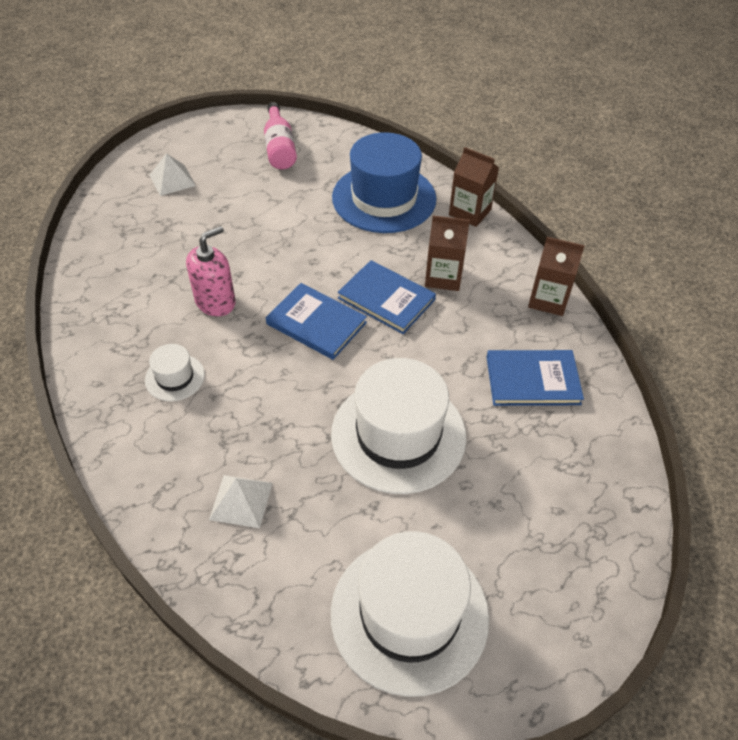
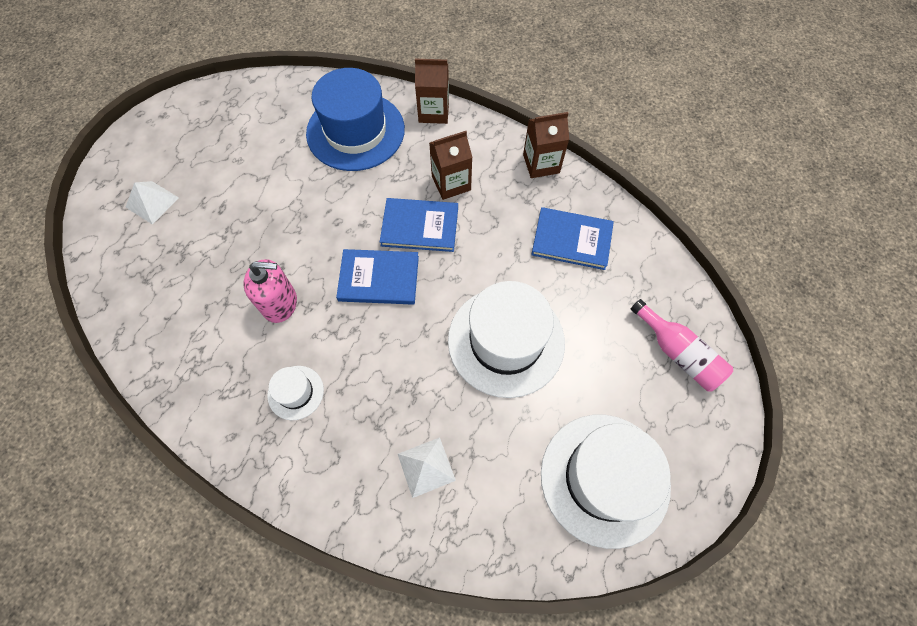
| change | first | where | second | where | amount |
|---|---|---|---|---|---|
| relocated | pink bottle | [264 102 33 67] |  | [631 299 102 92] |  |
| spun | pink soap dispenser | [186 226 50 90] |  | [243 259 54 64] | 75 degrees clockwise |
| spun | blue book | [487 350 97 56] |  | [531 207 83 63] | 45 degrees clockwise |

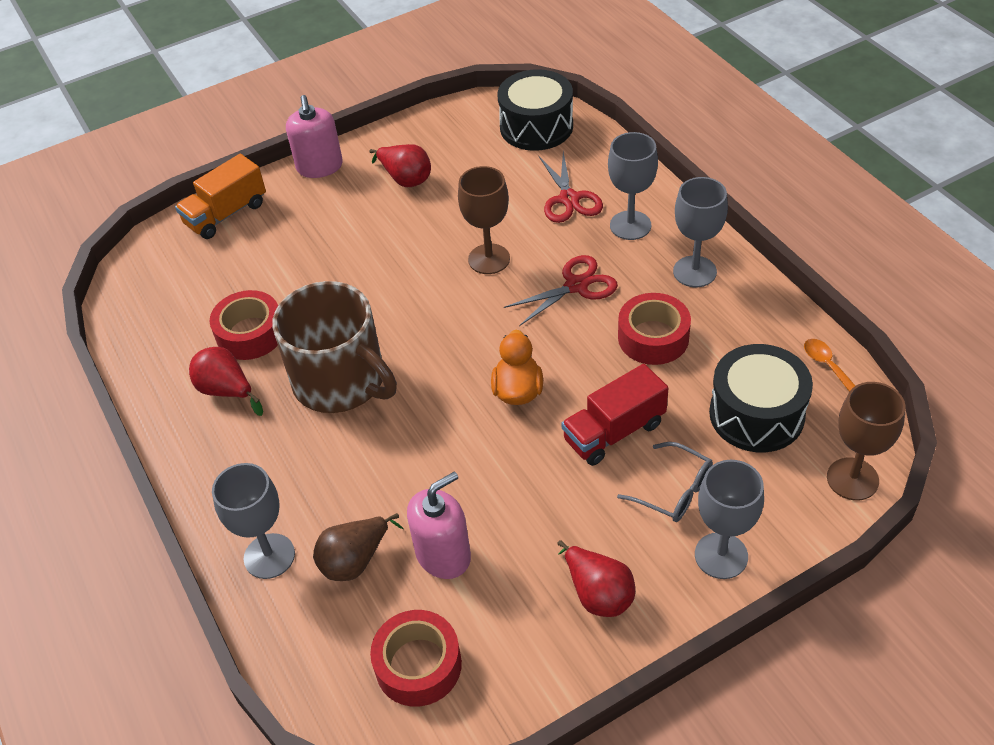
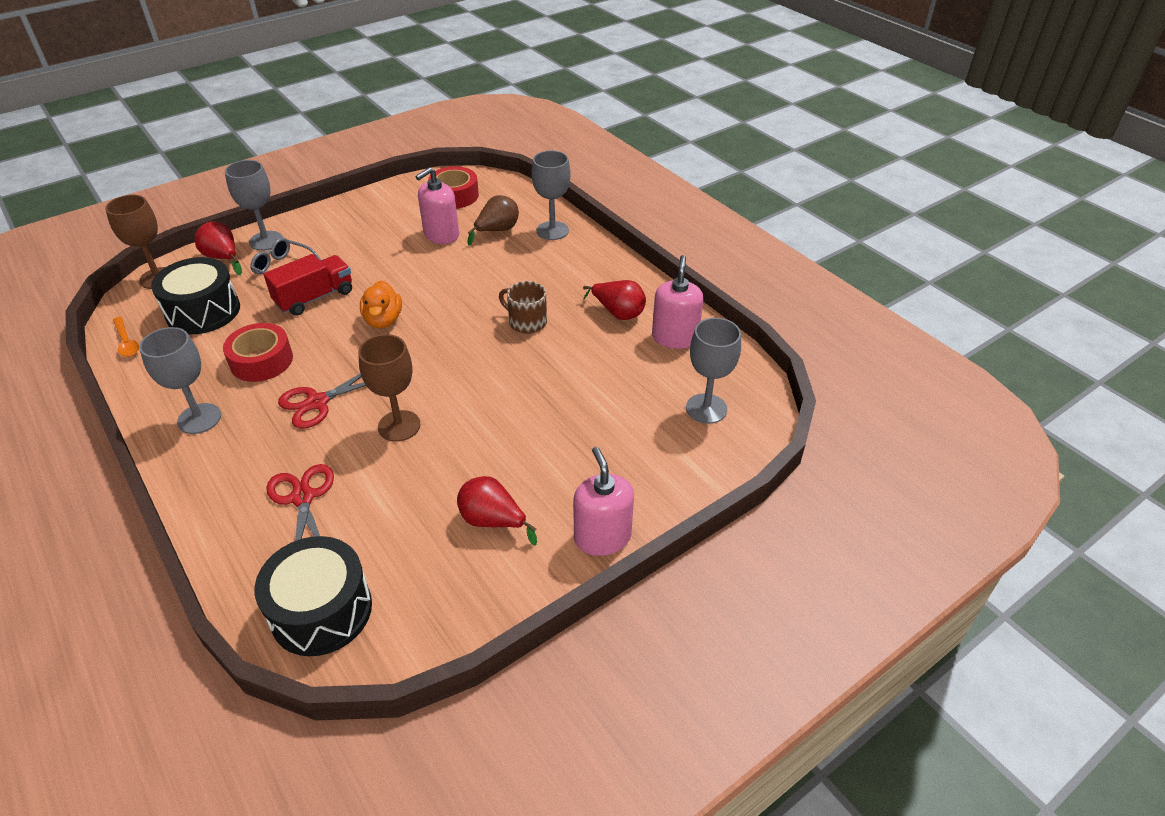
| change | first | where | second | where | amount |
|---|---|---|---|---|---|
| relocated | grey goblet | [608 132 50 108] |  | [686 318 55 106] |  |
| missing | orange truck | [175 154 91 85] |  |  |  |
| size | brown mug | [272 281 125 132] |  | [499 281 48 53] | x0.50 |
| missing | red tape | [210 290 68 70] |  |  |  |
| relocated | red pear | [558 540 77 77] |  | [194 222 48 53] |  |
| appeared |  |  | pink soap dispenser | [652 255 52 94] |  |

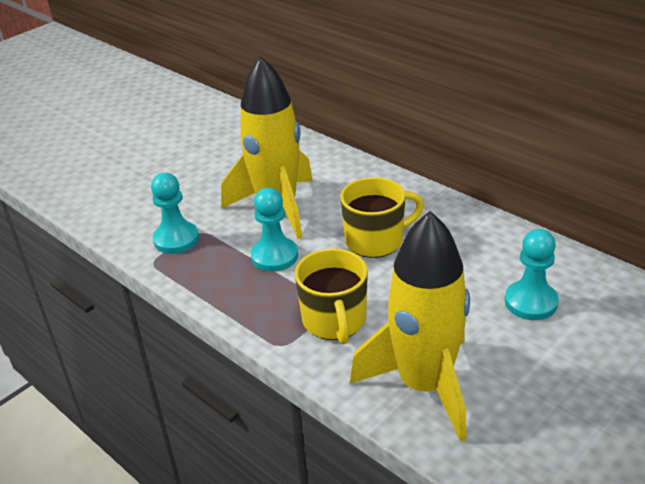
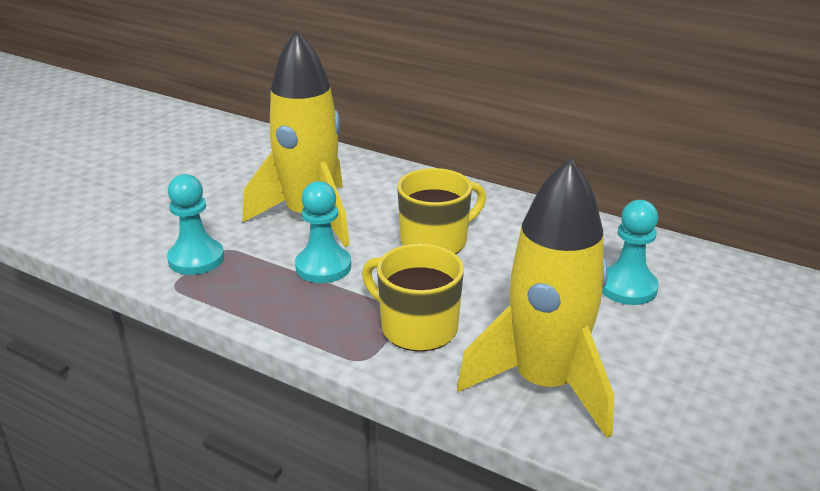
| change | first | where | second | where | amount |
|---|---|---|---|---|---|
| spun | yellow mug | [295 248 73 96] |  | [362 244 102 107] | 150 degrees clockwise |

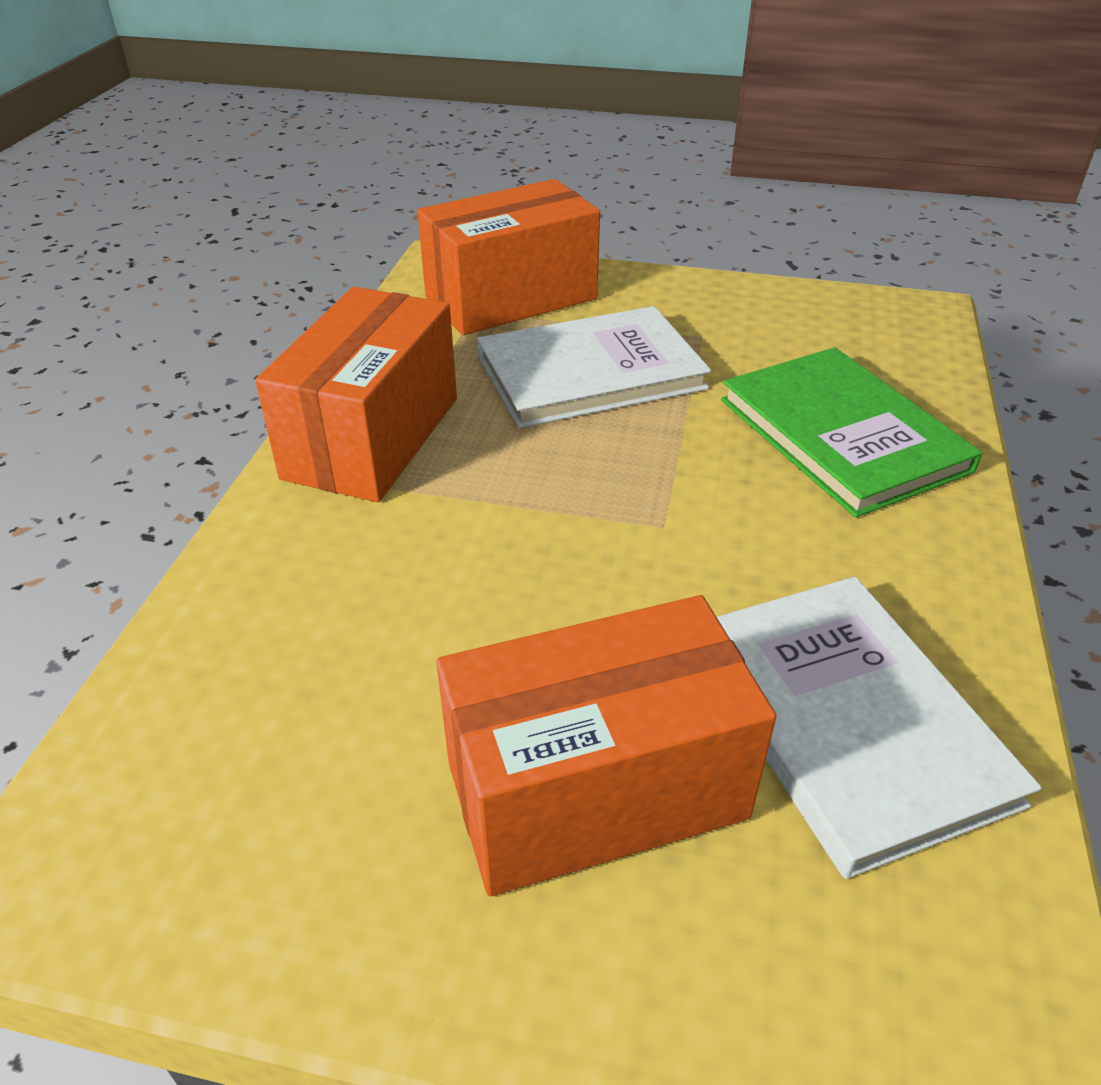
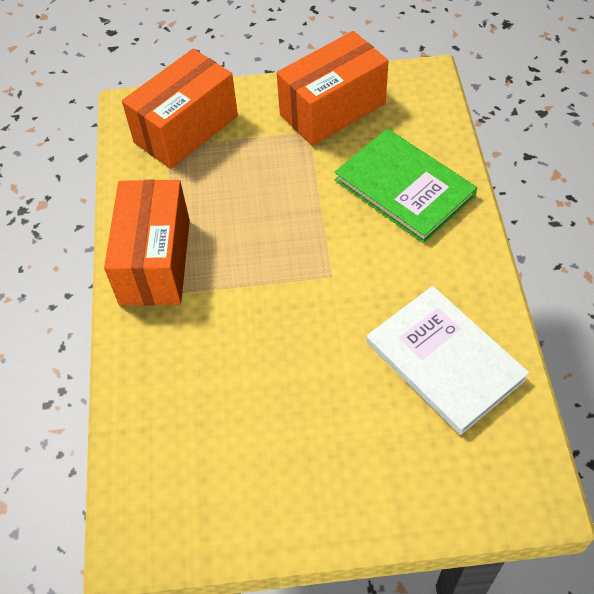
| change | first | where | second | where | amount |
|---|---|---|---|---|---|
| missing | white book | [477 306 234 122] |  |  |  |
| relocated | orange box | [436 595 340 301] |  | [277 31 111 115] |  |

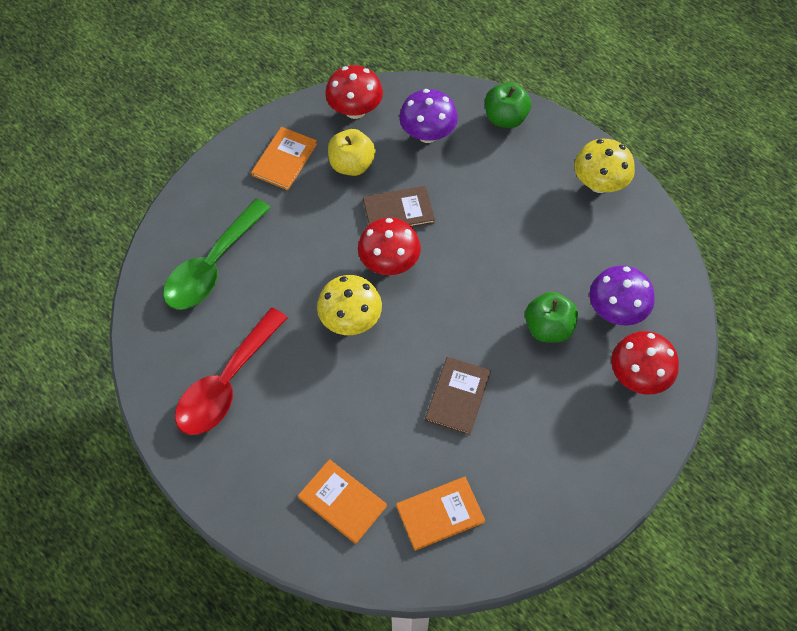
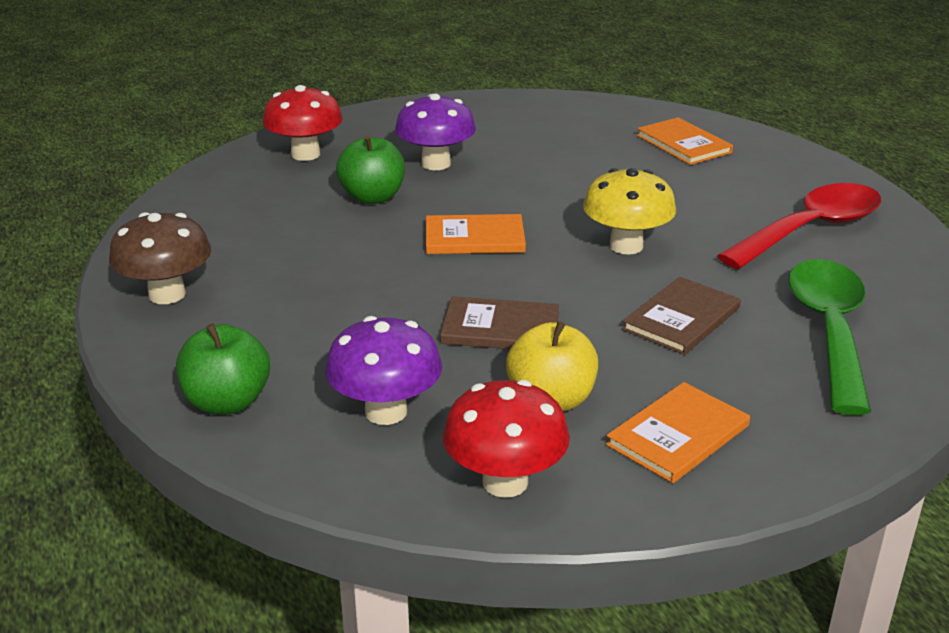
| change | first | where | second | where | amount |
|---|---|---|---|---|---|
| colour | yellow mushroom | [574 139 61 54] | brown mushroom | [109 212 102 92] |  |
| spun | green spoon | [163 199 108 111] |  | [788 259 83 156] | 45 degrees counterclockwise |
| missing | red mushroom | [358 218 63 57] |  |  |  |
| relocated | purple mushroom | [590 265 65 60] |  | [395 93 81 77] |  |
| relocated | brown book | [425 357 66 78] |  | [622 277 119 78] |  |
| relocated | orange book | [396 477 89 74] |  | [426 214 100 40] |  |

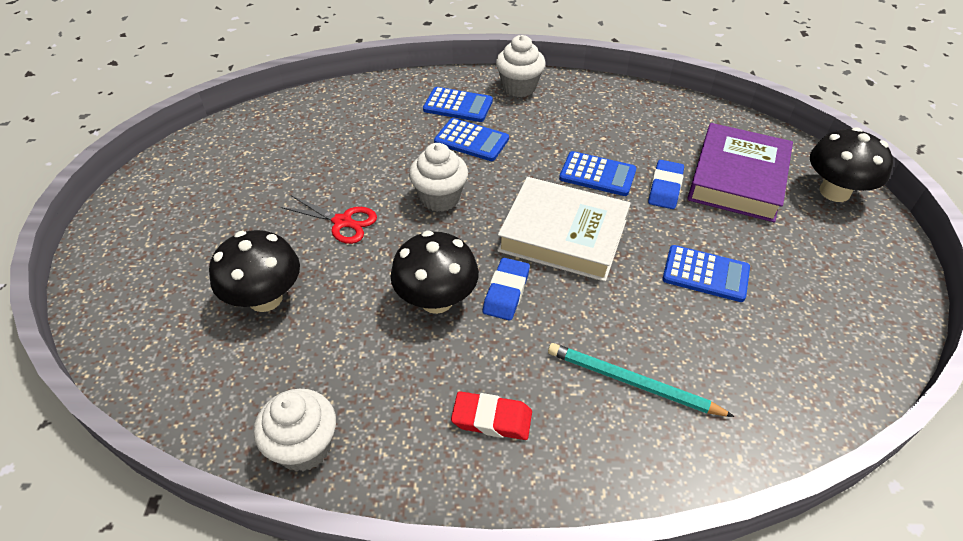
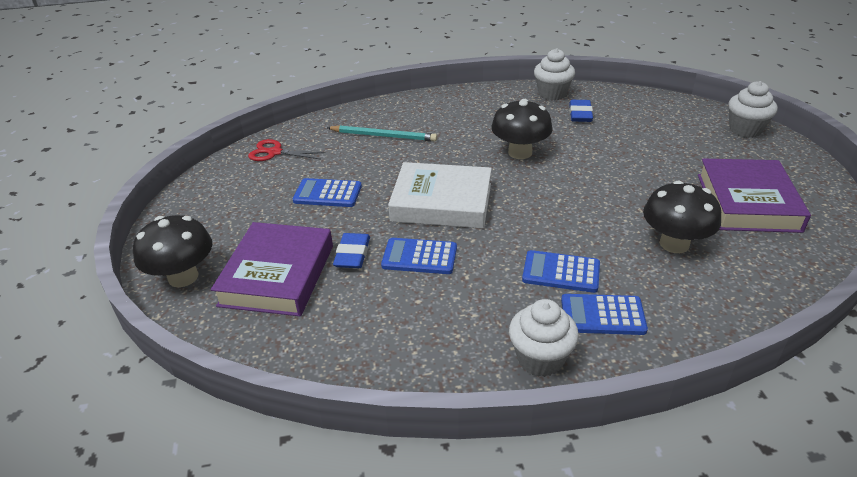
| change | first | where | second | where | amount |
|---|---|---|---|---|---|
| relocated | white cupcake | [409 143 59 69] |  | [728 81 50 57] |  |
| relocated | red scissors | [281 195 96 49] |  | [248 139 78 22] |  |
| relocated | black mushroom | [209 230 91 82] |  | [643 181 78 72] |  |
| relocated | blue eraser | [483 258 47 63] |  | [569 100 24 22] |  |
| missing | red eraser | [451 391 81 49] |  |  |  |
| appeared |  |  | purple book | [698 159 113 74] |  |

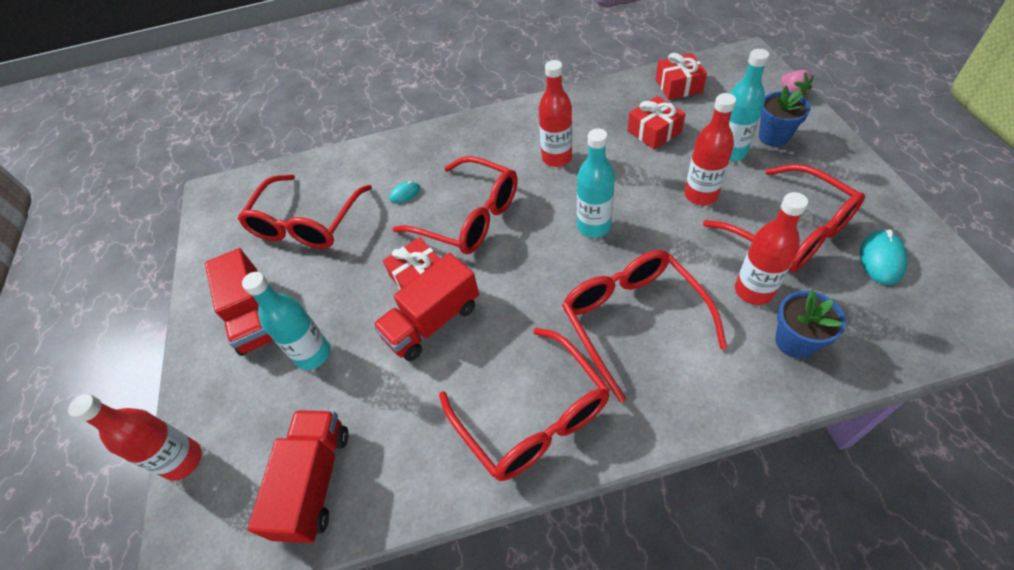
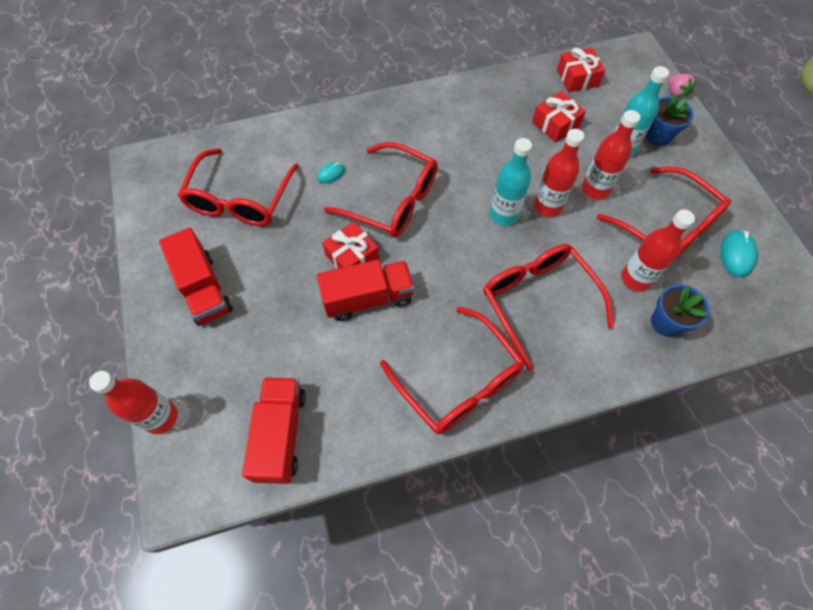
| change | first | where | second | where | amount |
|---|---|---|---|---|---|
| relocated | red bottle | [539 60 33 107] |  | [534 129 50 88] |  |
| spun | red truck | [373 253 106 108] |  | [317 260 97 61] | 150 degrees counterclockwise |
| missing | turquoise bottle | [242 272 88 98] |  |  |  |

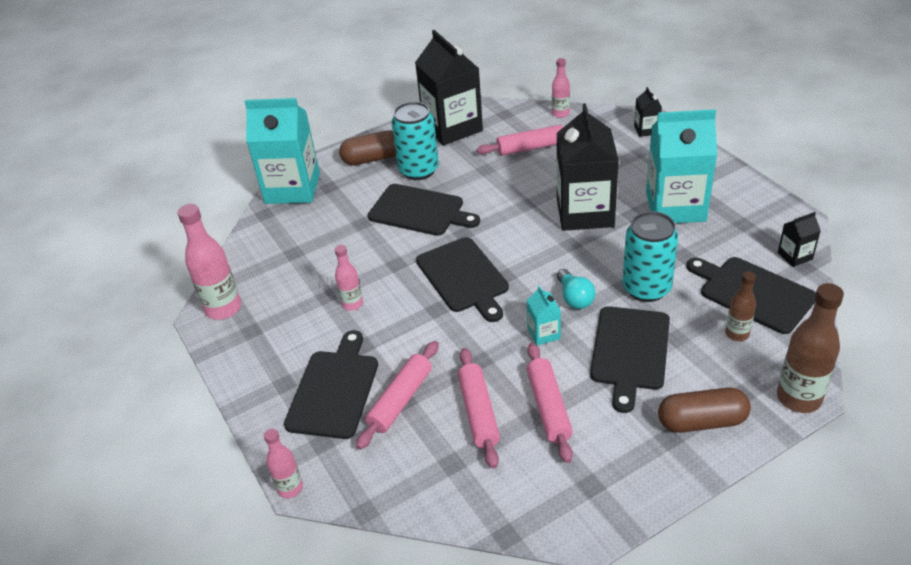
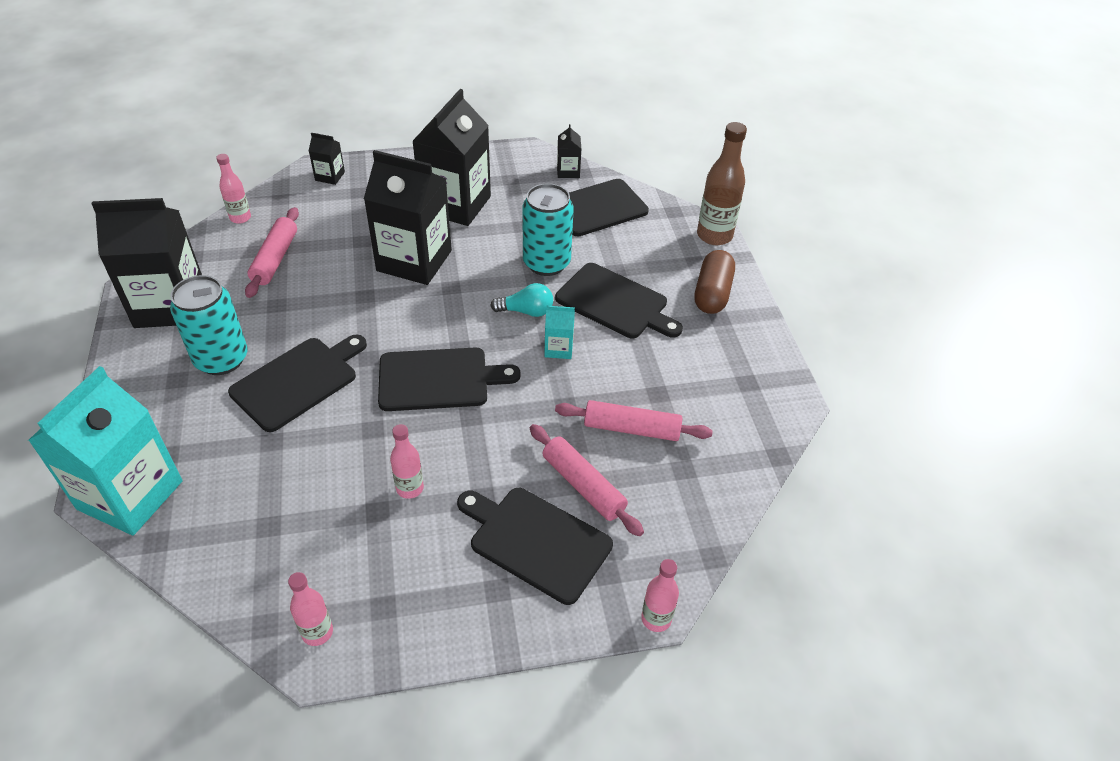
| change | first | where | second | where | amount |
|---|---|---|---|---|---|
| colour | turquoise carton | [646 109 71 114] | black carton | [412 89 79 137] |  |
| missing | brown capsule | [339 130 57 35] |  |  |  |
| size | pink bottle | [177 204 64 116] |  | [288 572 45 74] | x0.58 |
| missing | brown bottle | [725 271 31 70] |  |  |  |
| missing | pink rolling pin | [526 343 47 120] |  |  |  |

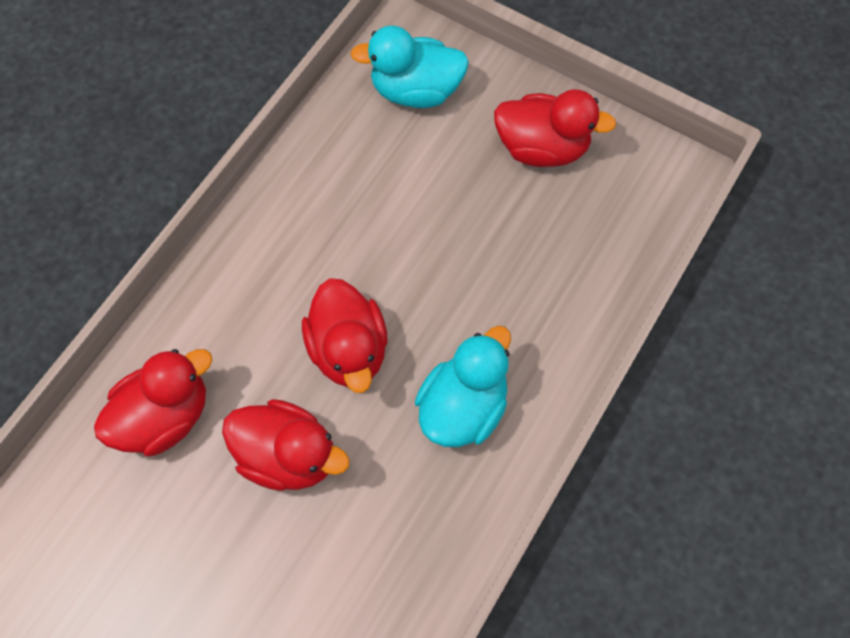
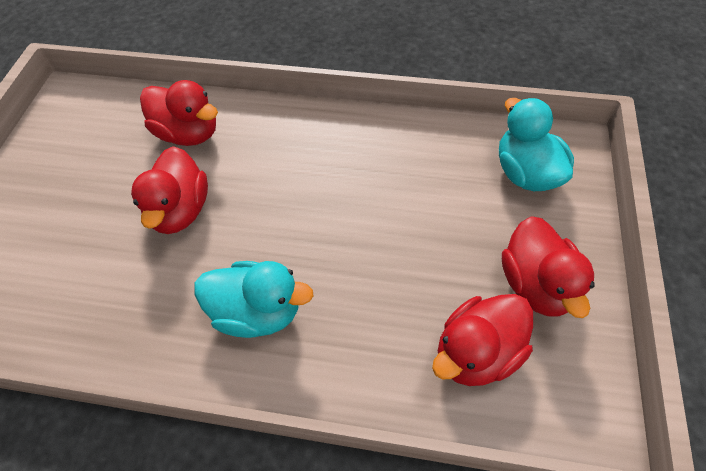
| change | first | where | second | where | amount |
|---|---|---|---|---|---|
| relocated | red duck | [302 278 85 115] |  | [432 294 101 92] |  |

